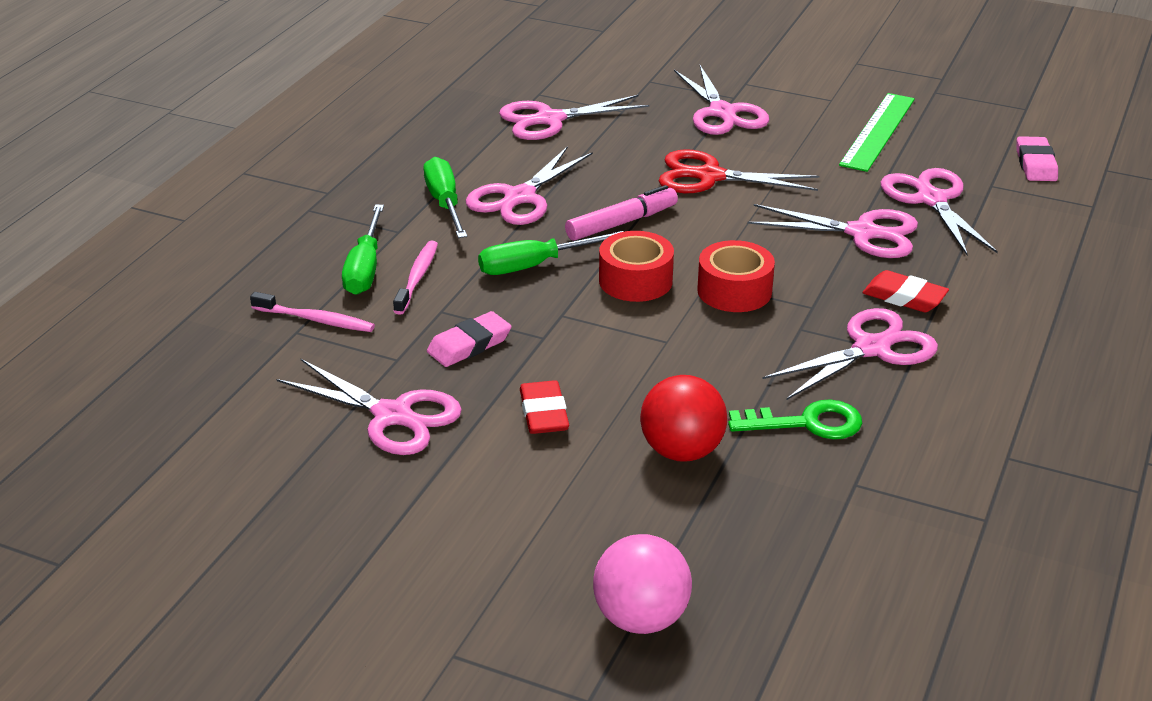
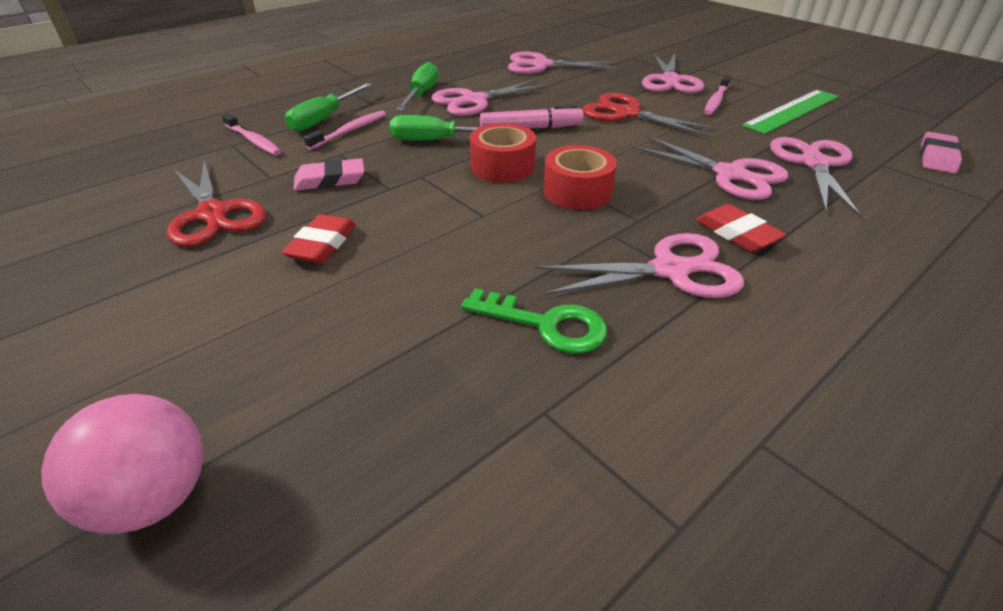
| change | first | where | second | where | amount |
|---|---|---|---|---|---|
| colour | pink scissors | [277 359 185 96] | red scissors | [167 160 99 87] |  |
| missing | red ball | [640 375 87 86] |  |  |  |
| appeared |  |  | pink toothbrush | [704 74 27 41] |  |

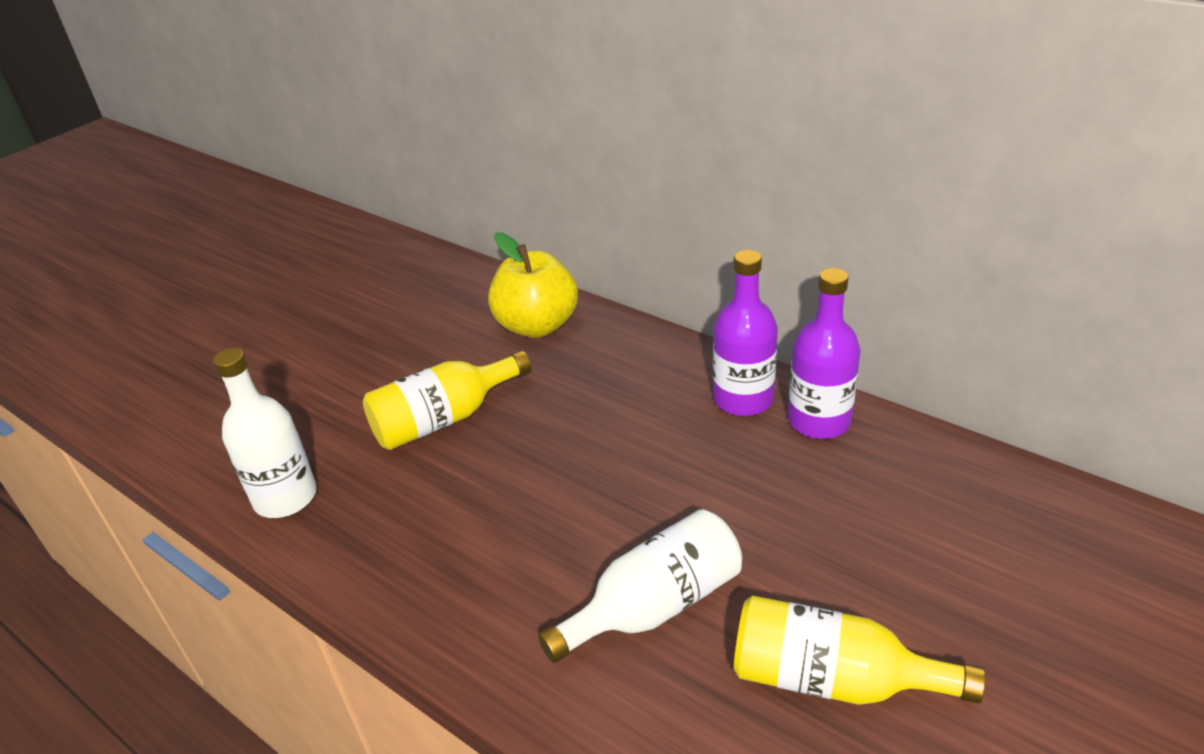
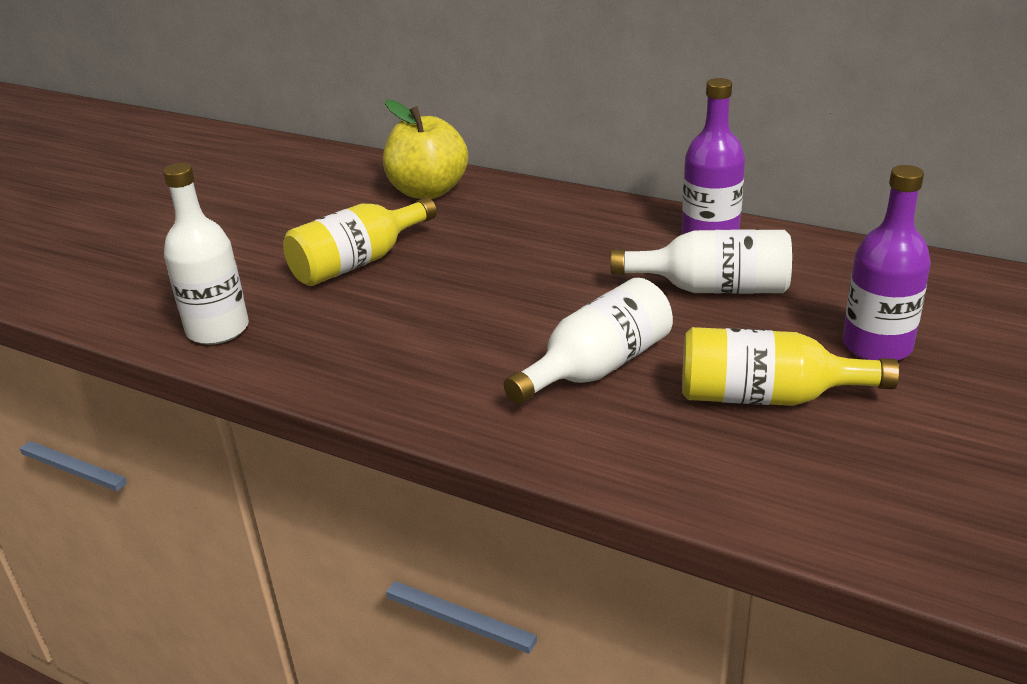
| change | first | where | second | where | amount |
|---|---|---|---|---|---|
| relocated | purple bottle | [713 250 65 166] |  | [843 165 88 195] |  |
| appeared |  |  | white bottle | [610 229 182 65] |  |

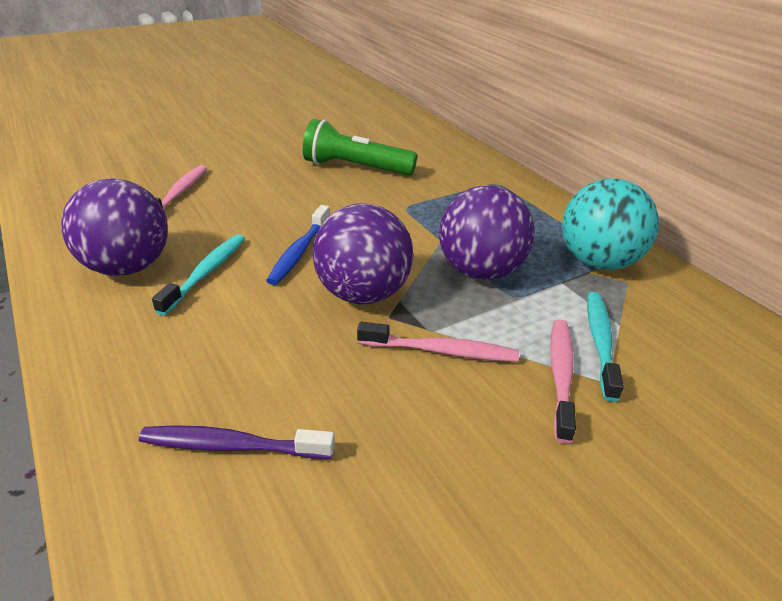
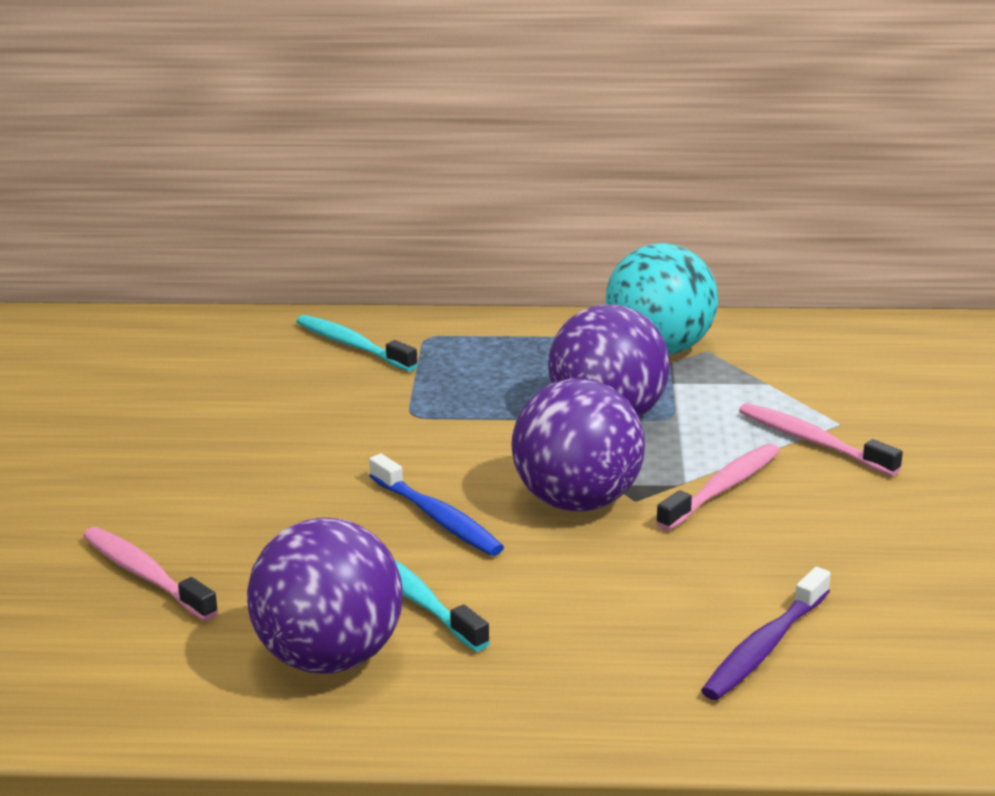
| change | first | where | second | where | amount |
|---|---|---|---|---|---|
| missing | green flashlight | [303 119 114 56] |  |  |  |
| relocated | turquoise toothbrush | [587 292 37 110] |  | [296 315 122 56] |  |

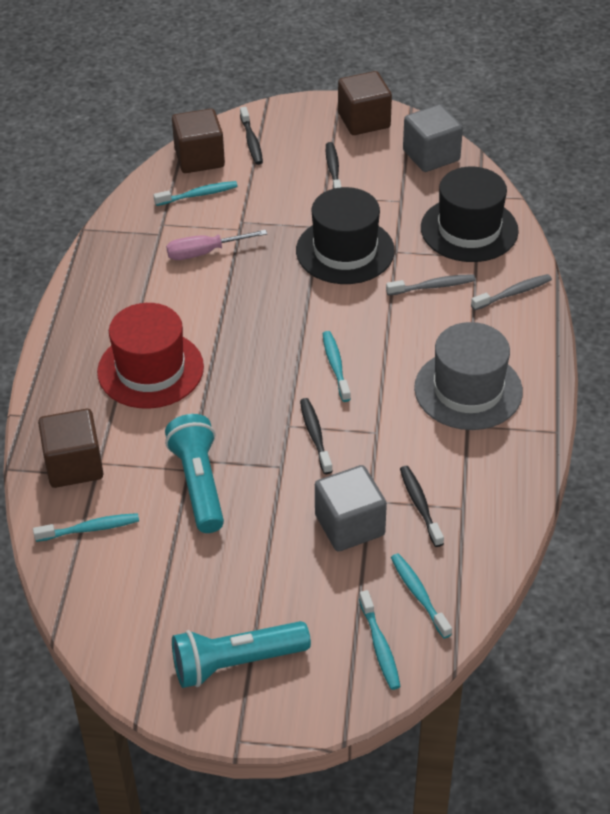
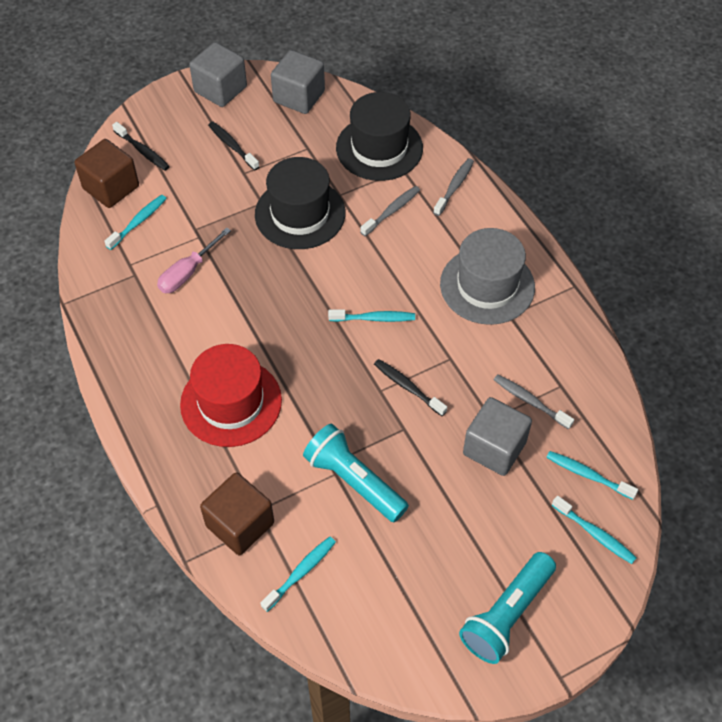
| change | first | where | second | where | amount |
|---|---|---|---|---|---|
| colour | brown cube | [338 71 54 64] | grey cube | [189 42 58 65] |  |
| spun | turquoise toothbrush | [322 331 29 71] |  | [328 309 87 13] | 135 degrees clockwise |
| colour | black toothbrush | [400 466 44 81] | grey toothbrush | [494 375 80 54] |  |

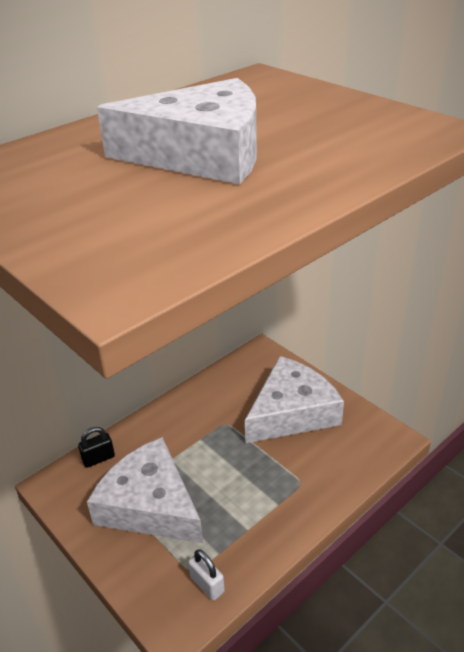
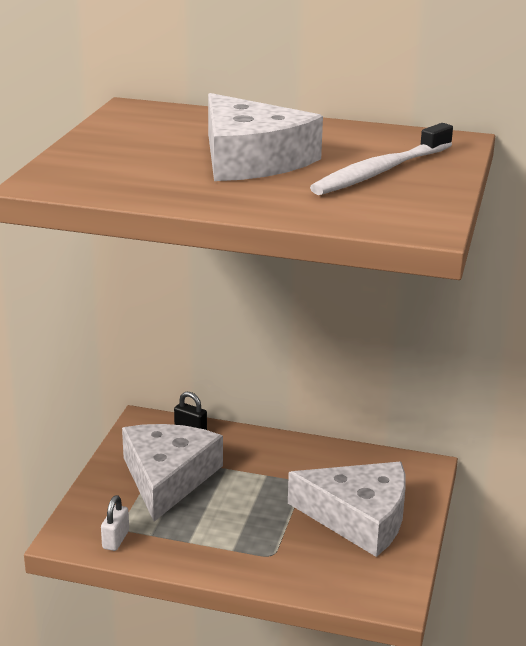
| change | first | where | second | where | amount |
|---|---|---|---|---|---|
| appeared |  |  | white toothbrush | [310 123 143 72] |  |

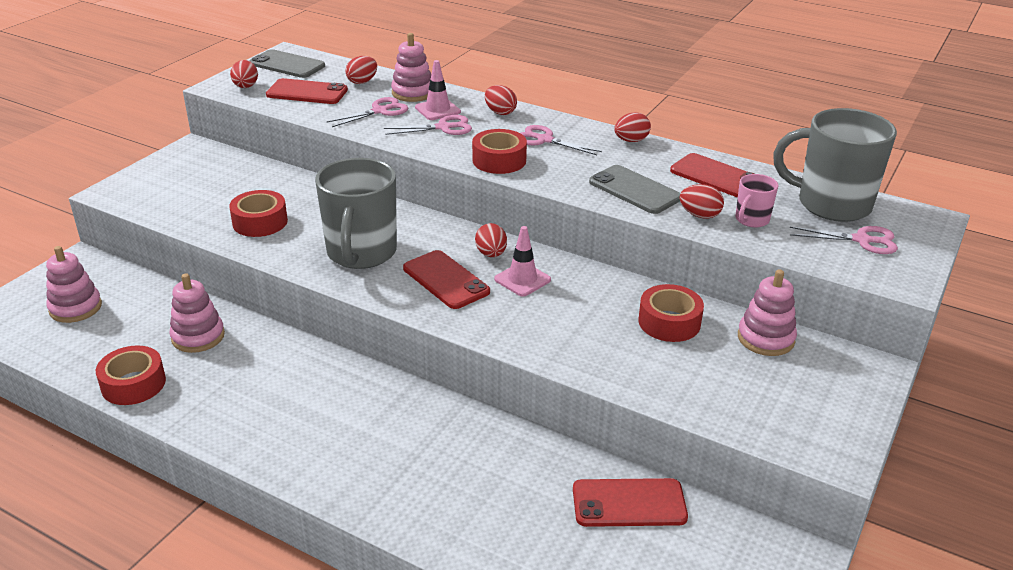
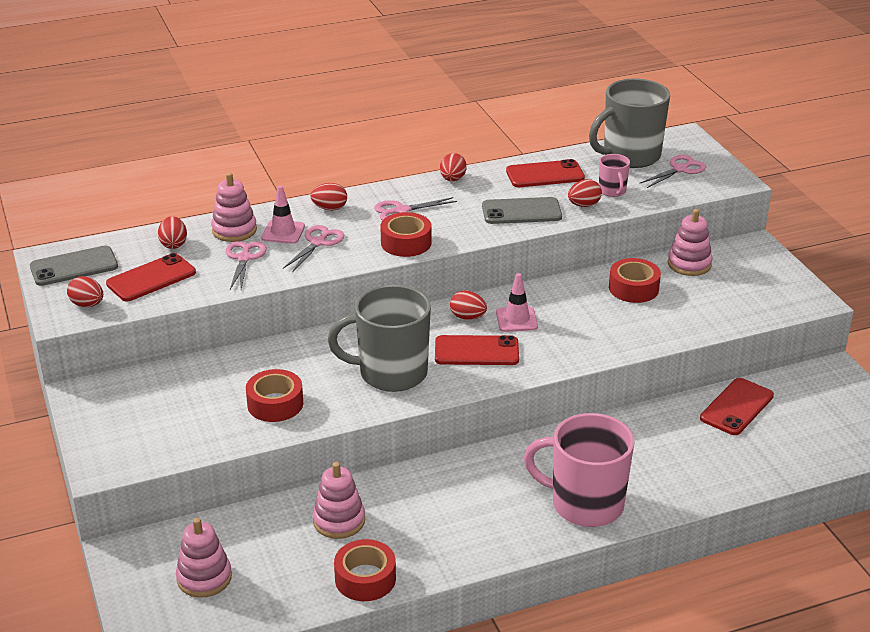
| change | first | where | second | where | amount |
|---|---|---|---|---|---|
| spun | grey mug | [315 158 82 111] |  | [328 285 103 107] | 135 degrees clockwise |
| appeared |  |  | pink mug | [524 413 111 114] |  |

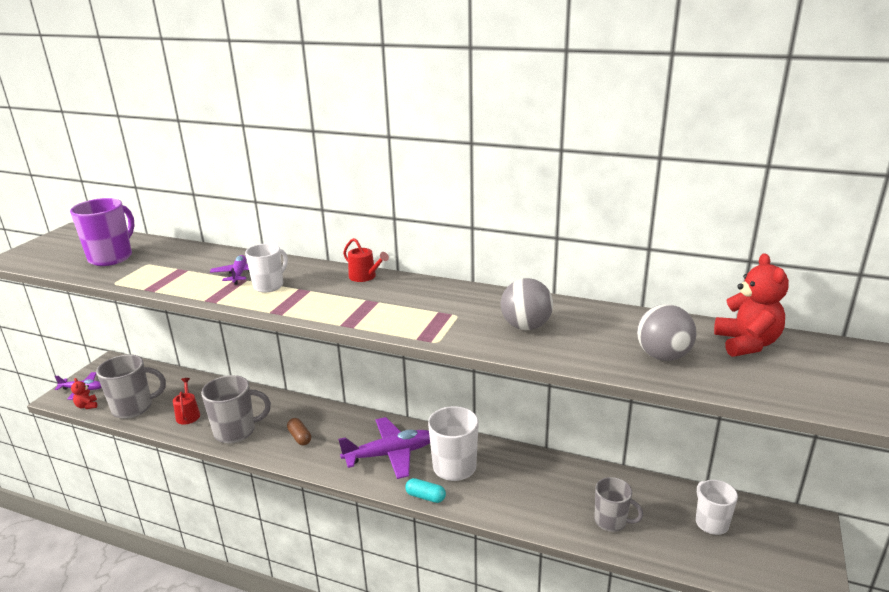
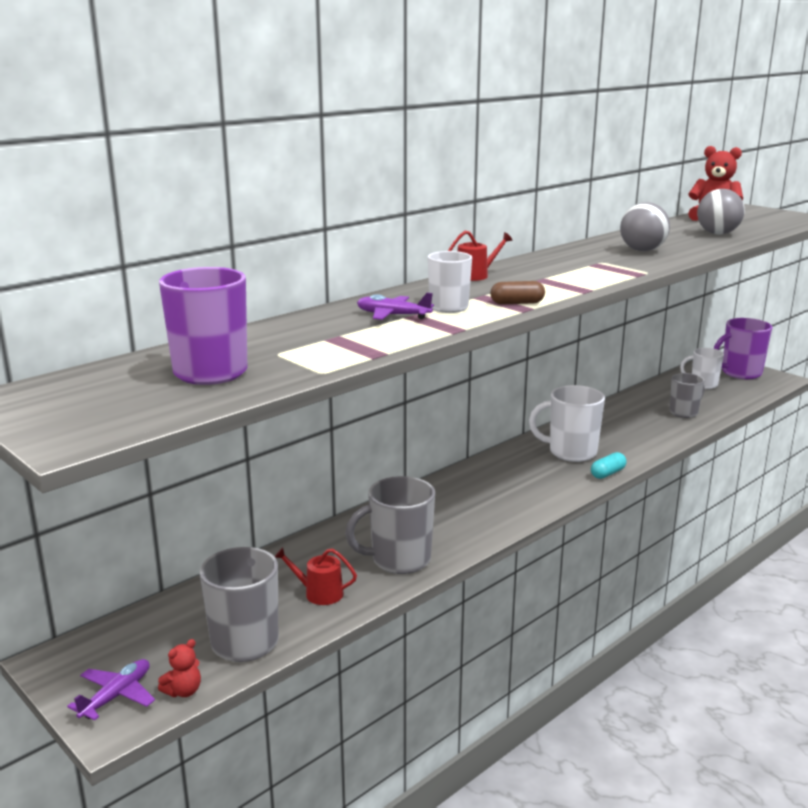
| change | first | where | second | where | amount |
|---|---|---|---|---|---|
| spun | grey mug | [201 375 70 68] |  | [345 476 90 98] | 120 degrees counterclockwise |
| spun | red teddy bear | [71 378 26 31] |  | [158 639 43 58] | 45 degrees counterclockwise |
| missing | purple plane | [338 417 92 62] |  |  |  |
| relocated | brown capsule | [287 418 24 27] |  | [490 281 55 24] |  |
| appeared |  |  | purple mug | [714 318 58 61] |  |

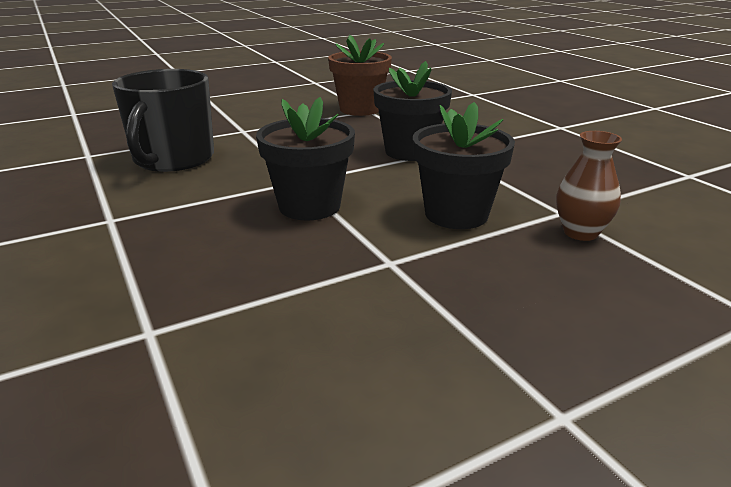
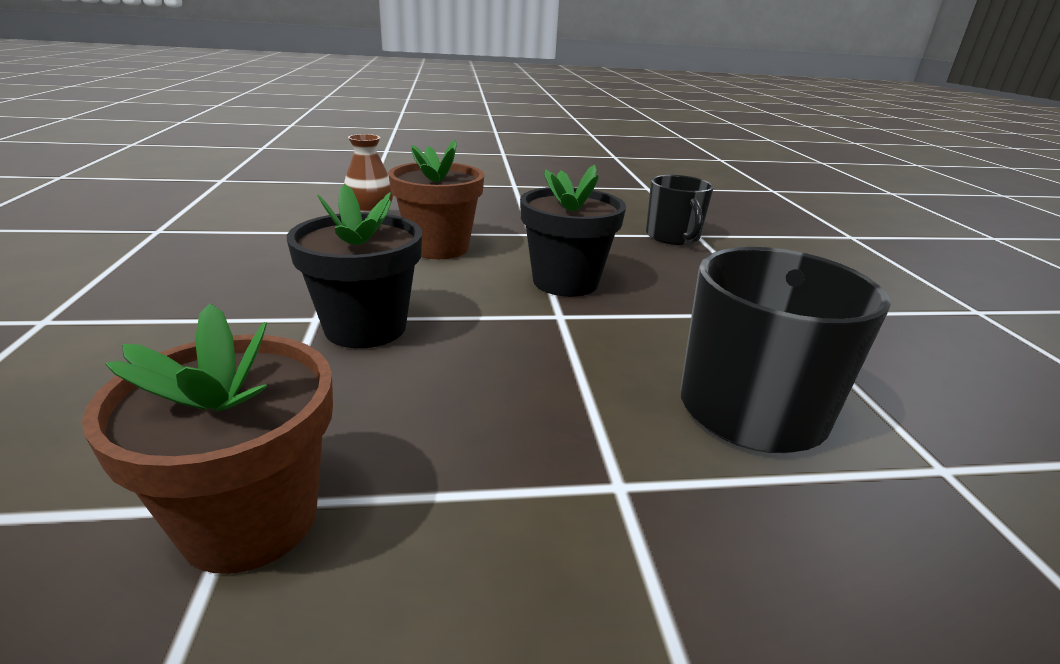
| change | first | where | second | where | amount |
|---|---|---|---|---|---|
| colour | black flower pot | [413 102 102 127] | brown flower pot | [388 140 96 119] |  |
| appeared |  |  | black mug | [646 175 68 70] |  |

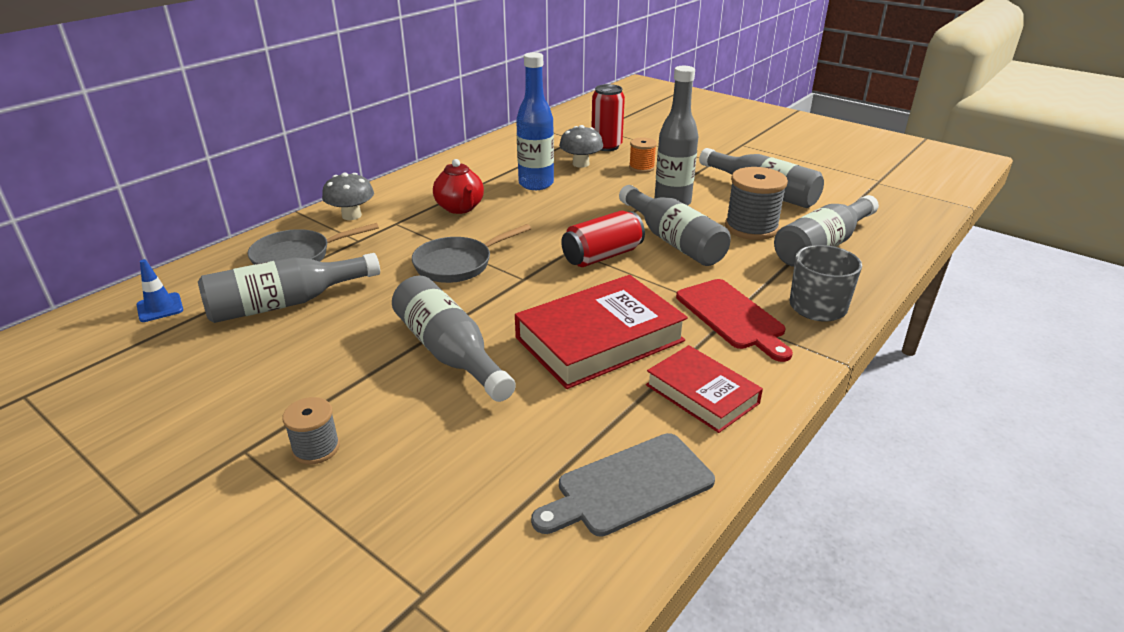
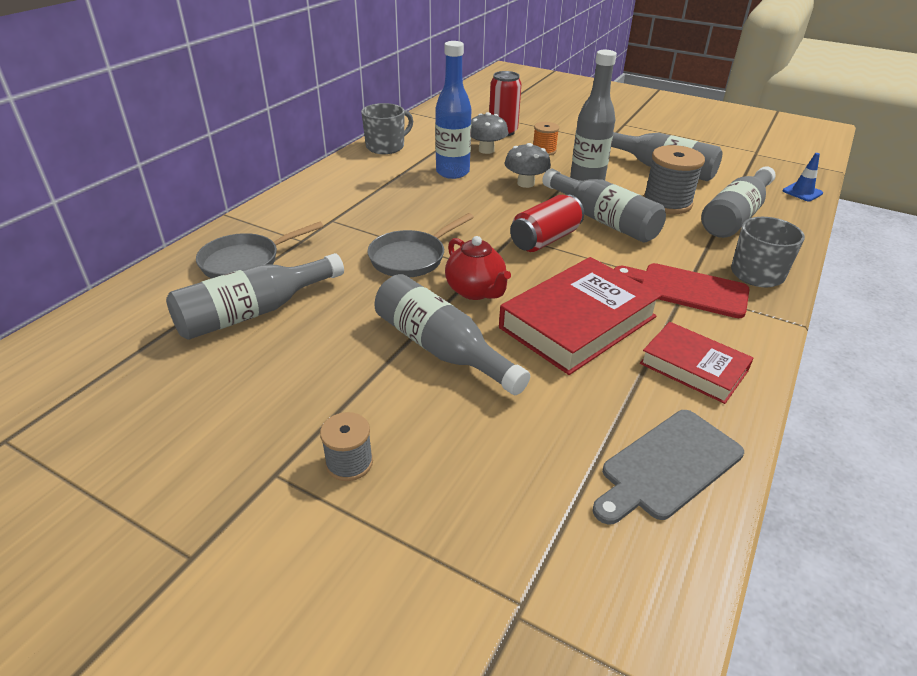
| change | first | where | second | where | amount |
|---|---|---|---|---|---|
| relocated | red teapot | [433 159 51 55] |  | [445 236 66 64] |  |
| relocated | grey mushroom | [322 172 52 48] |  | [505 143 46 45] |  |
| relocated | blue traffic cone | [136 259 47 63] |  | [783 153 40 48] |  |
| spun | red cutting board | [676 279 117 83] |  | [614 263 136 55] | 150 degrees clockwise |
| appeared |  |  | grey mug | [361 103 52 51] |  |

